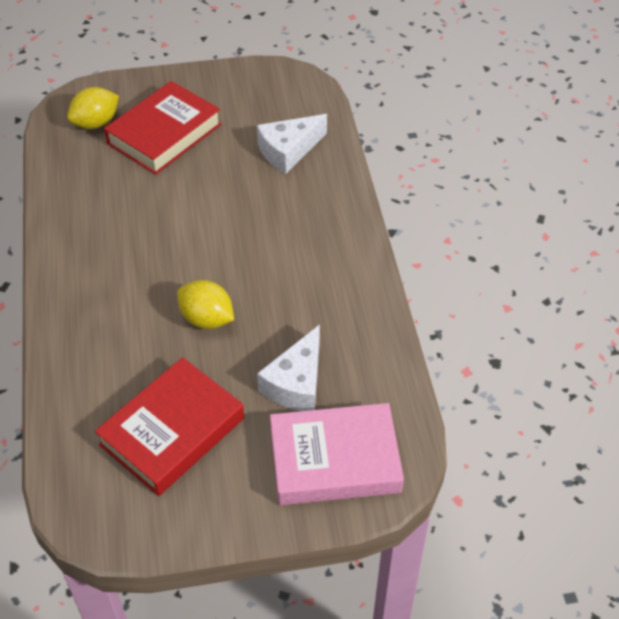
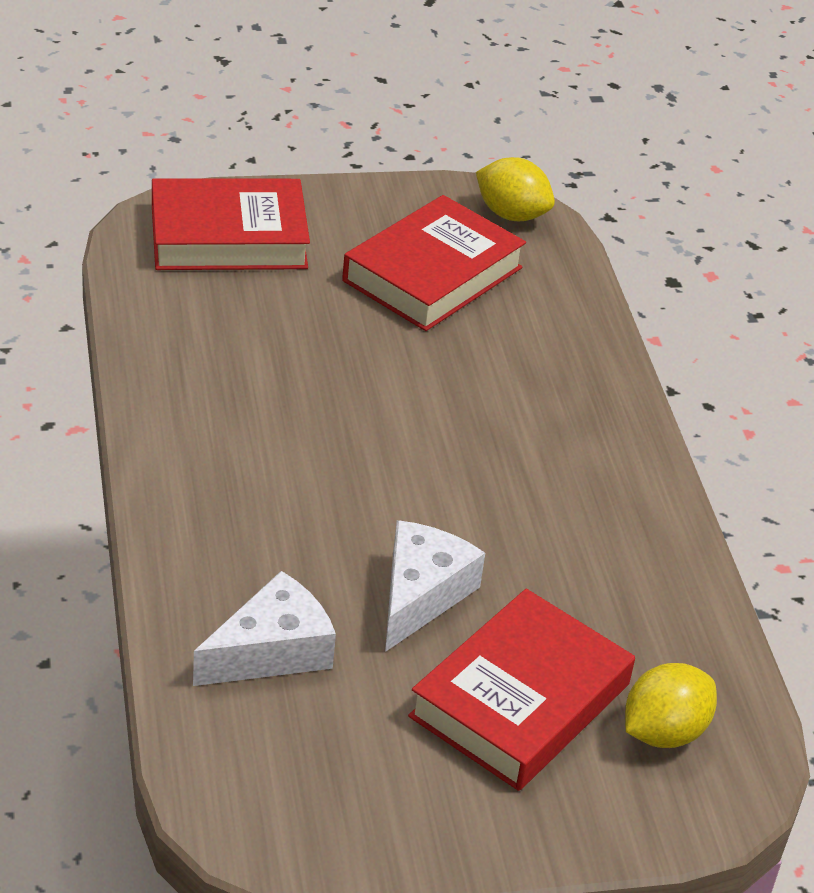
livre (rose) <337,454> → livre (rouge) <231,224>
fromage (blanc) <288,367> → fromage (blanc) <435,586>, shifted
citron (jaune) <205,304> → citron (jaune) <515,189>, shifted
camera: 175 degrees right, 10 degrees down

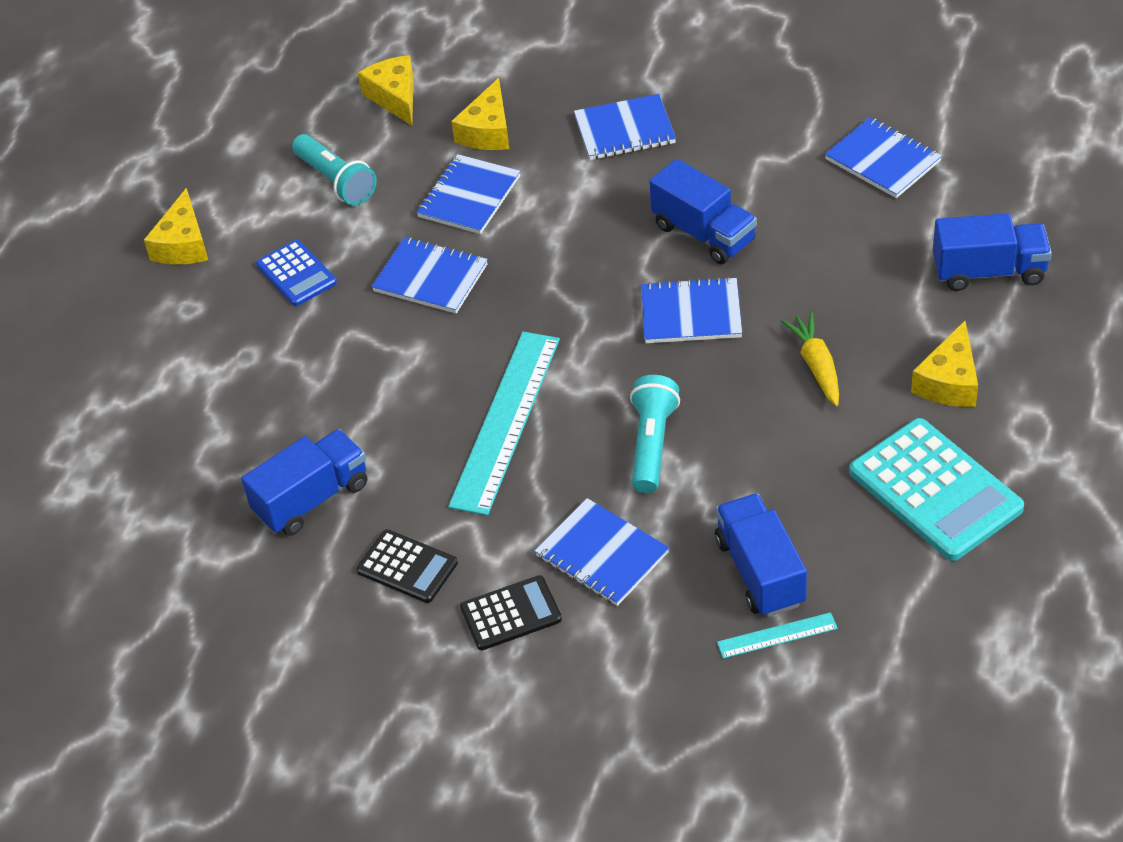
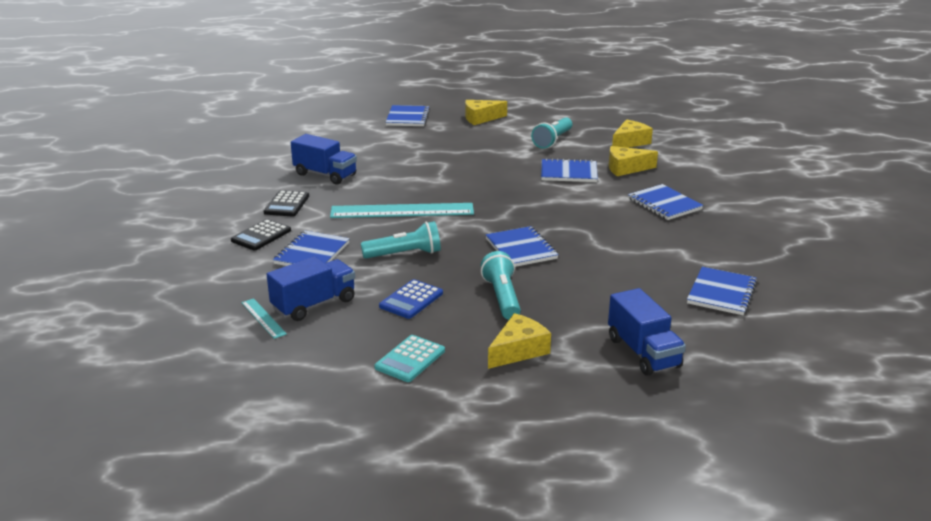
calculatrice (noir) <511,612> → calculatrice (noir) <261,234>, 75 degrees clockwise
calculatrice (turquoise) <936,489> → calculatrice (turquoise) <409,358>, x0.57
calculatrice (bleu) <296,273> → calculatrice (bleu) <411,299>, shifted
carnet (bleu) <429,275> → carnet (bleu) <408,115>, shifted
carotte (jaune) <810,359> → lampe de poche (turquoise) <501,285>
fromage (jaune) <944,364> → fromage (jaune) <519,341>, 135 degrees clockwise
camion (bleu) <703,211> → -
camera: 65 degrees right, 20 degrees down

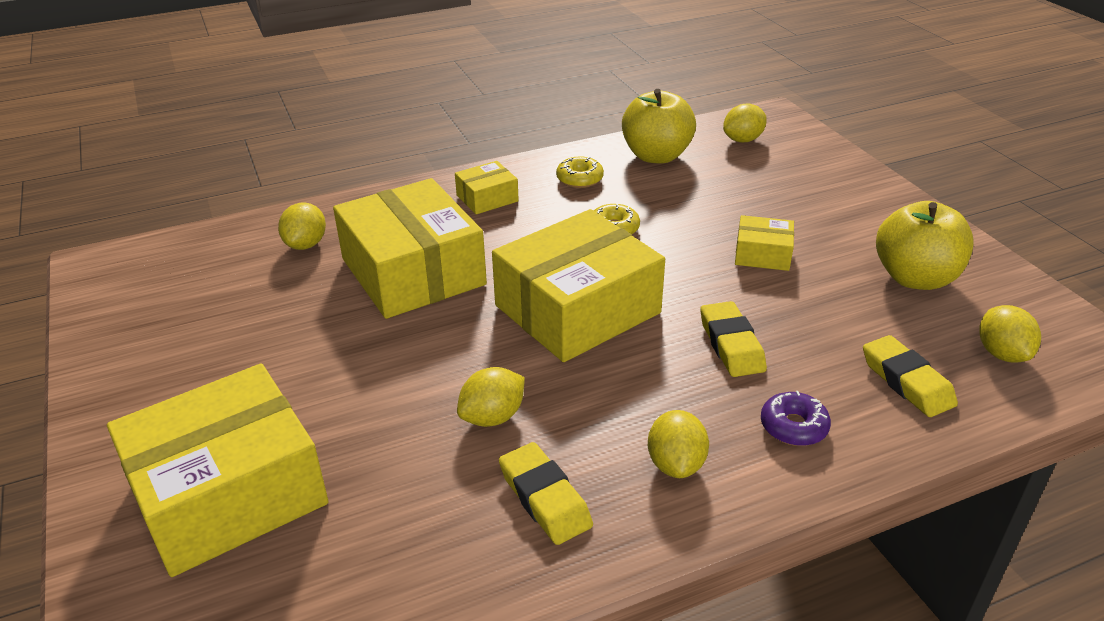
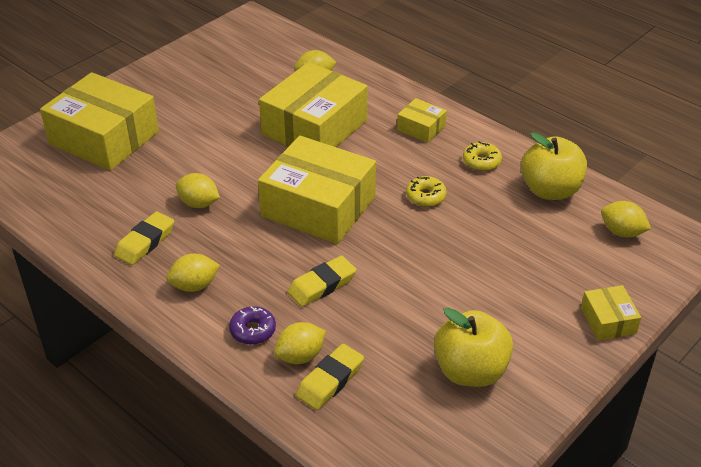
citron (jaune) <1010,334> → citron (jaune) <300,343>, shifted
boîte (jaune) <764,243> → boîte (jaune) <611,313>, shifted
camera: 65 degrees right, 5 degrees up

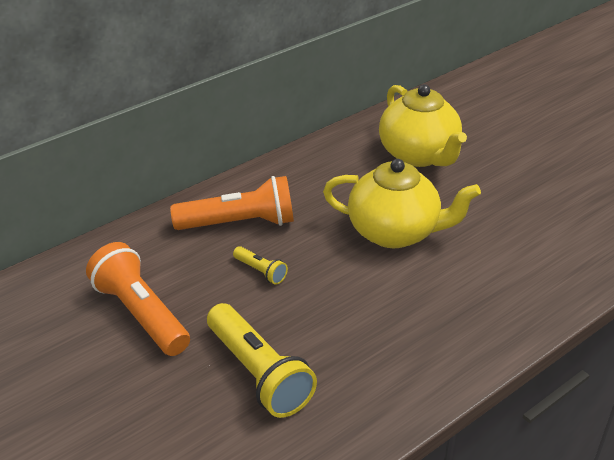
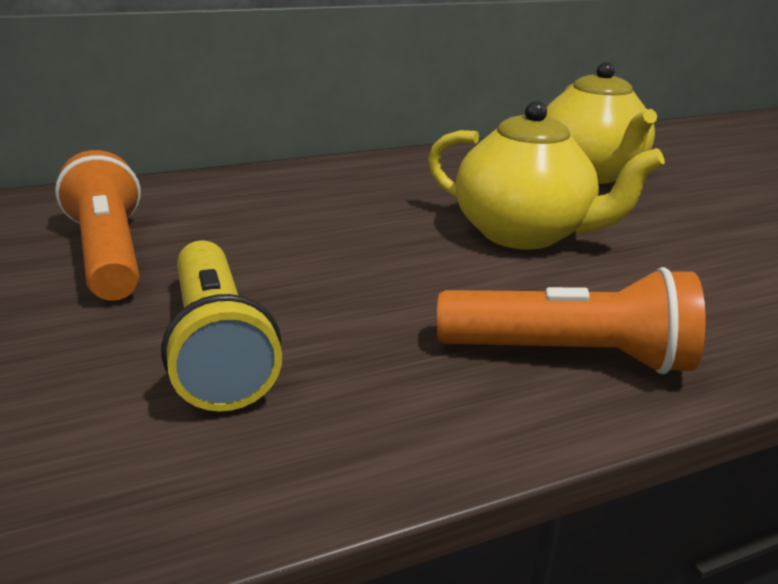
lampe de poche (orange) <232,203> → lampe de poche (orange) <571,320>, shifted
lampe de poche (jaune) <260,265> → -
camera: 15 degrees right, 10 degrees down

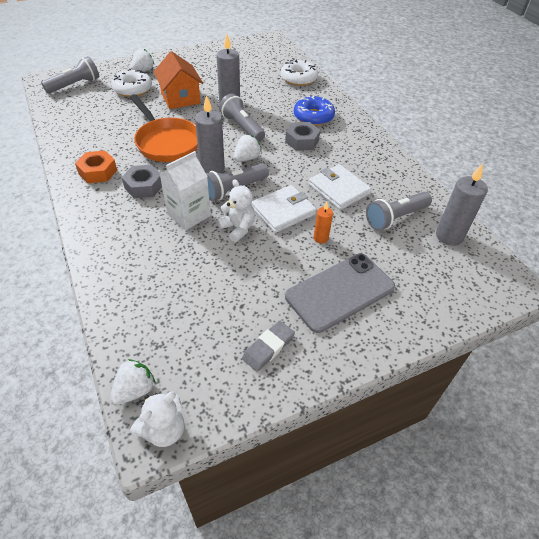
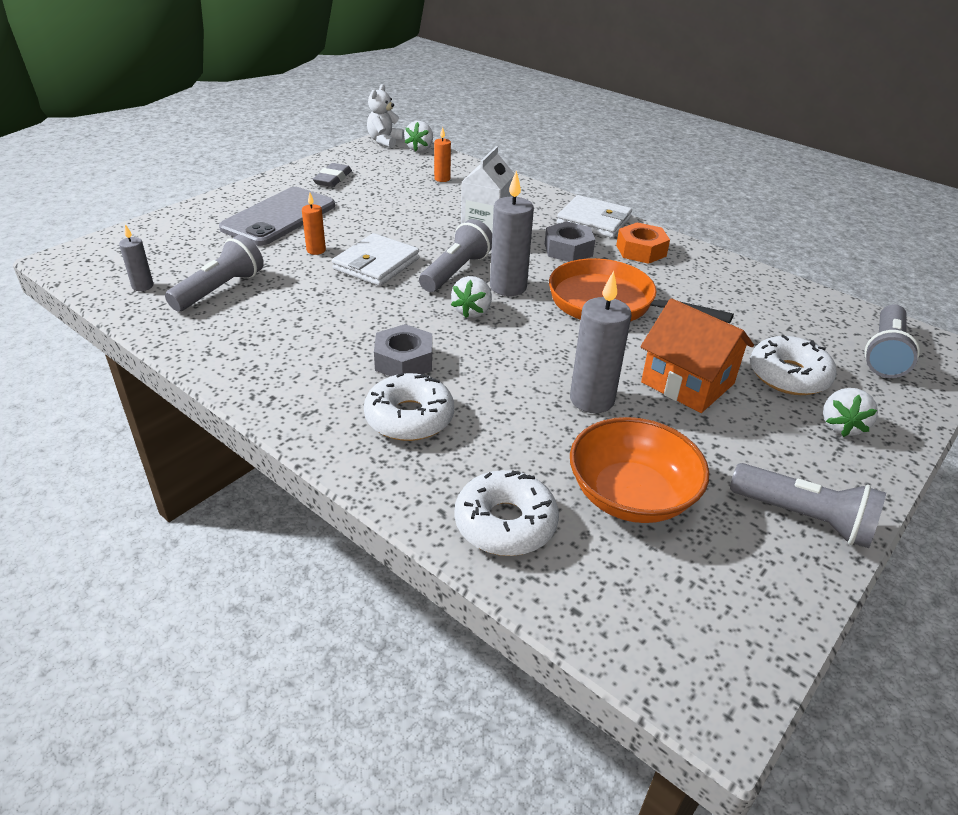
bougie (gris) <462,204> → bougie (gris) <136,257>, x0.54
beignet (bleu) <314,111> → beignet (blanc) <409,407>
- → bougie (orange) <442,154>
portefeuille (blanc) <340,187> → portefeuille (blanc) <594,216>, shifted
- → bol (orange) <639,470>
lampe de poche (gris) <242,117> → lampe de poche (gris) <808,505>, shifted
ours en peluche (blanc) <236,210> → -
camera: 155 degrees right, 10 degrees down

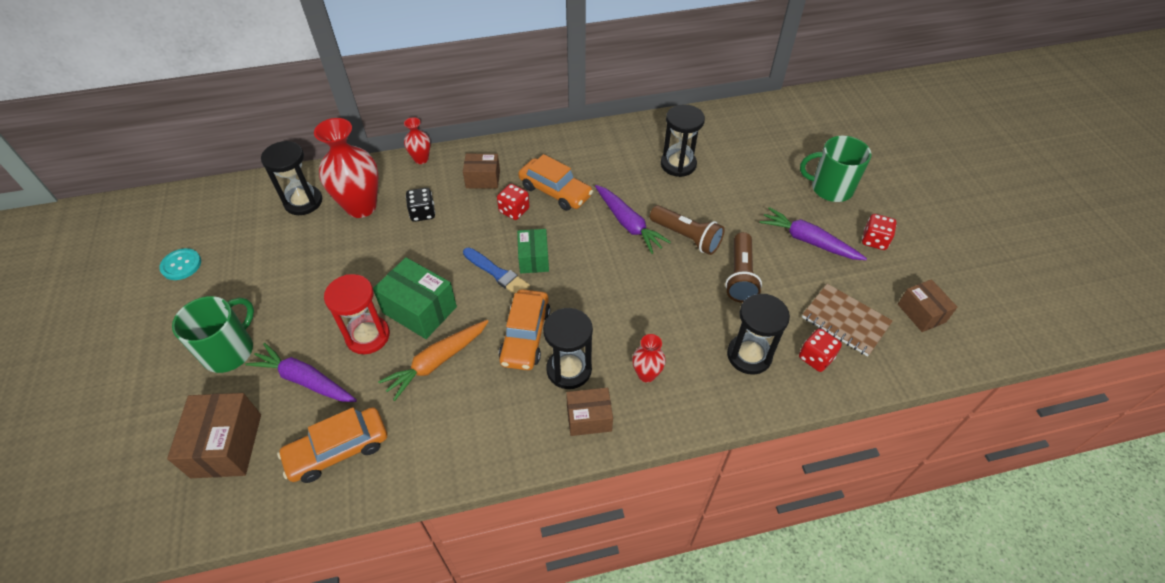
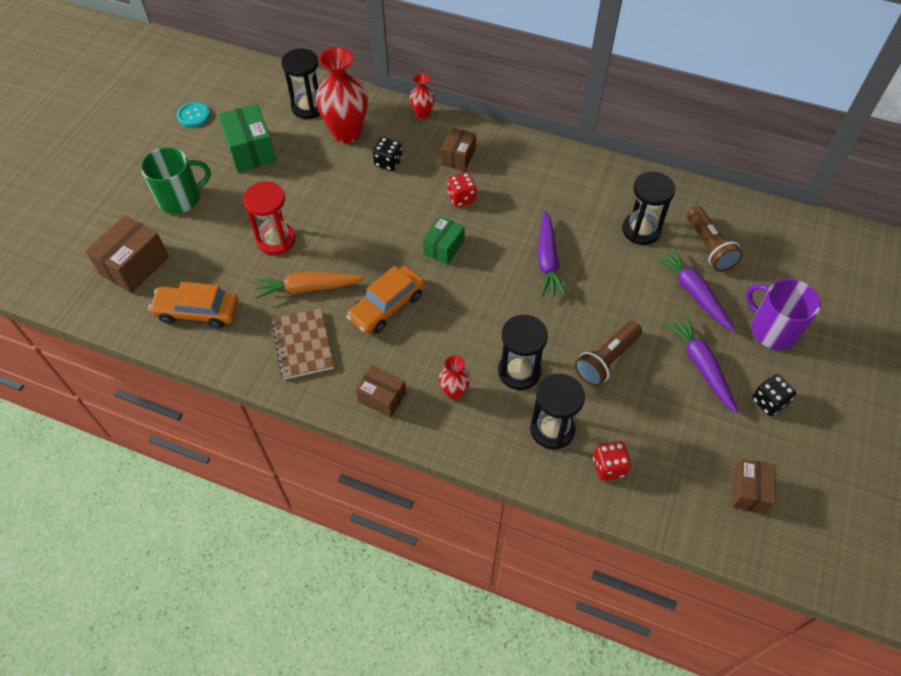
boîte (vert) <415,298> → boîte (vert) <247,138>, shifted
carnet (marron) <847,320> → carnet (marron) <303,344>, shifted
boîte (marron) <481,171> → boîte (marron) <458,149>, 75 degrees clockwise
sablier (noir) <568,348> → sablier (noir) <523,352>, shifted
carotte (violet) <301,372> → carotte (violet) <694,289>, shifted
lampe de poche (marron) <687,230> → lampe de poche (marron) <714,239>, shifted
tasse (vert) <835,169> → tasse (violet) <783,314>
dé (rouge) <879,232> → dé (noir) <774,395>
pinceau (bleu) <496,271> → -
voiture (orange) <555,182> → -
camera: 35 degrees right, 5 degrees up

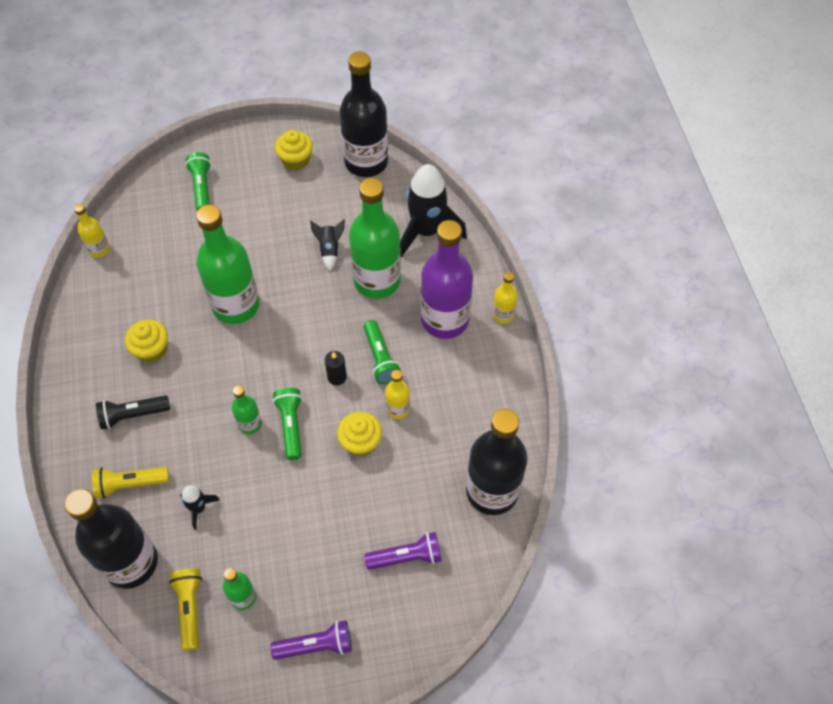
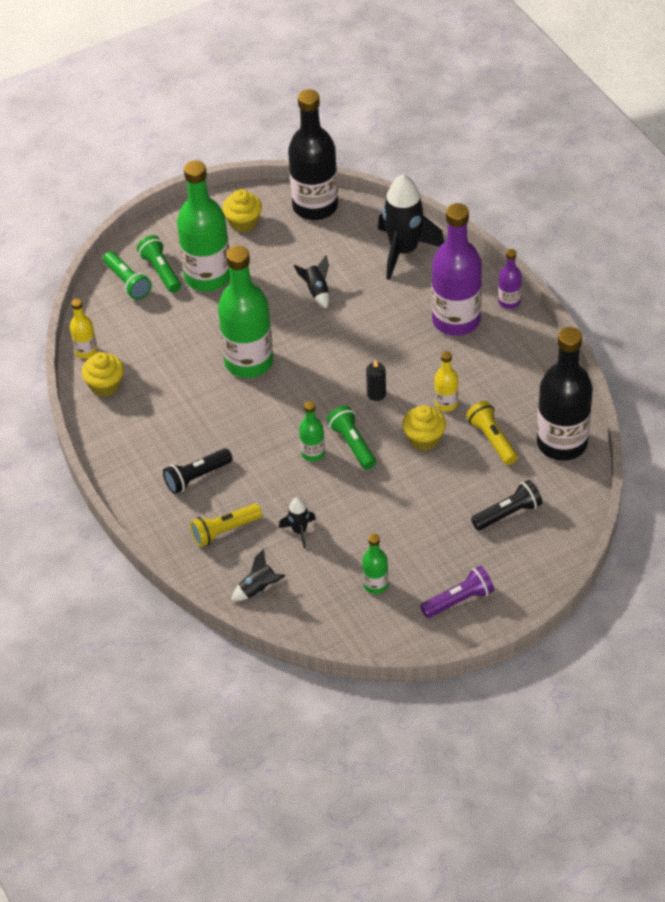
muffin (jaune) <146,341> → muffin (jaune) <102,374>, shifted
lampe de poche (vert) <382,352> → lampe de poche (vert) <127,275>, shifted
bouteille (vert) <375,238> → bouteille (vert) <203,226>, shifted
bouteille (noir) <111,539> → fusée (noir) <258,575>
lampe de poche (jaune) <185,609> → lampe de poche (jaune) <492,433>, shifted
lampe de poche (violet) <403,551> → lampe de poche (noir) <506,505>
bouteille (jaune) <505,298> → bouteille (violet) <510,279>
camera: 15 degrees left, 10 degrees down

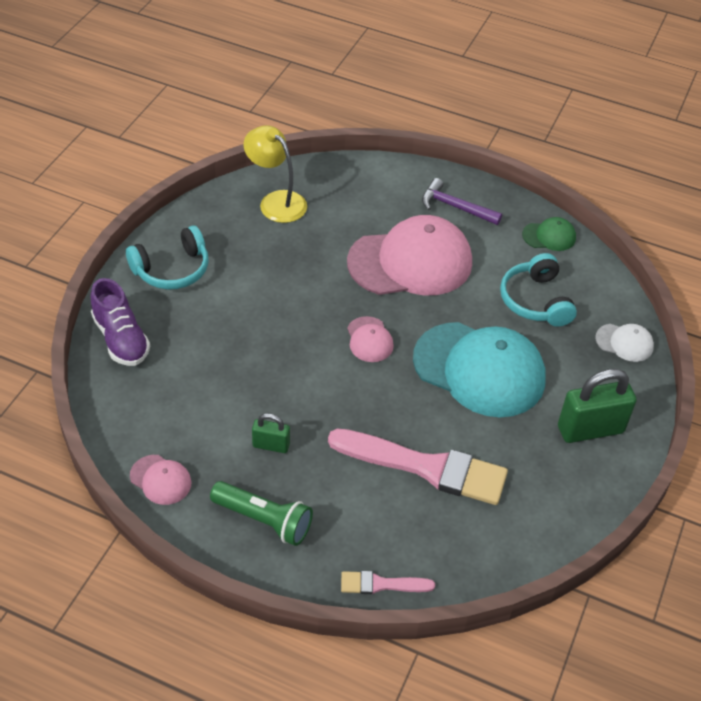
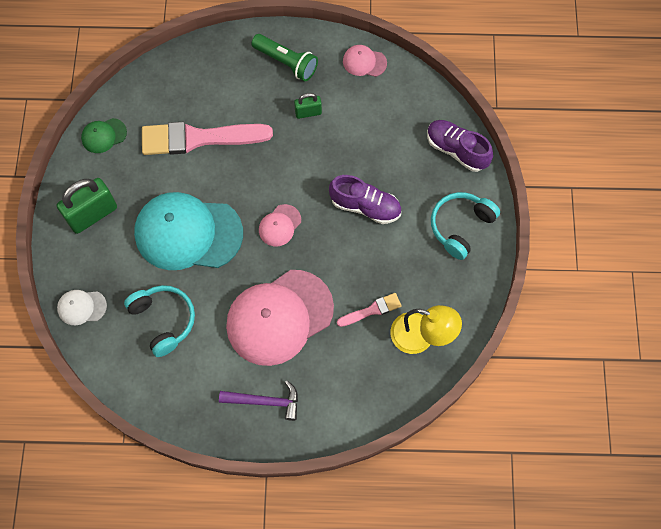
casquette (vert) <549,234> → casquette (vert) <104,135>, shifted
lampe de poche (vert) <261,513> → lampe de poche (vert) <284,57>, 150 degrees counterclockwise
casquette (rose) <370,339> → casquette (rose) <280,225>, 105 degrees counterclockwise
- → chaussure (violet) <365,199>
pinceau (rose) <388,582> → pinceau (rose) <369,310>, shifted
camera: 160 degrees right, 20 degrees up

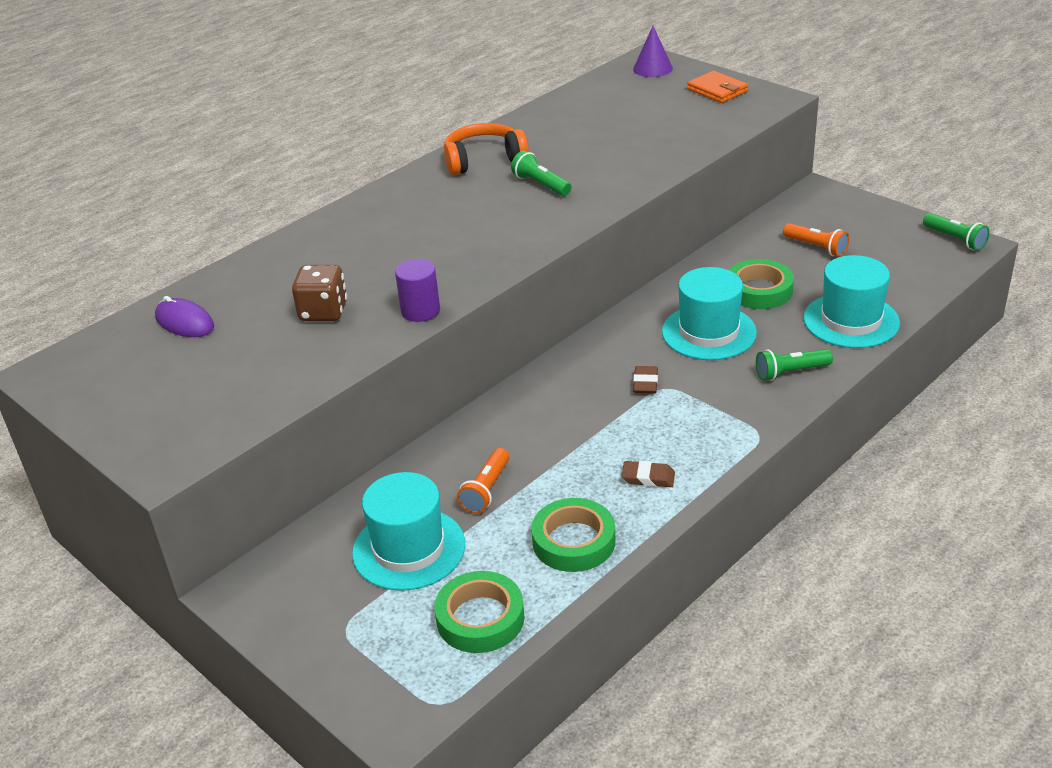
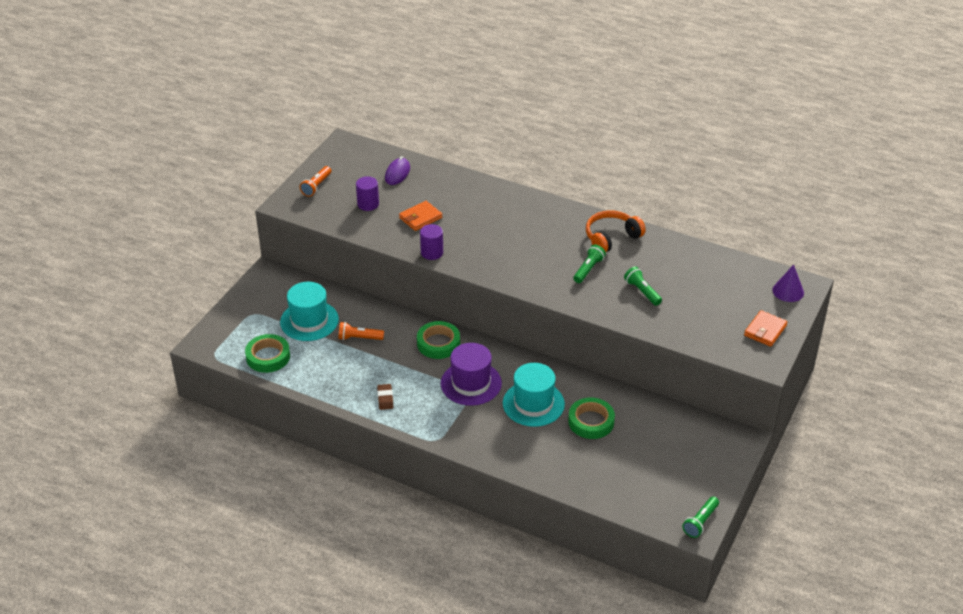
lampe de poche (orange) <816,240> → lampe de poche (orange) <315,181>, shifted
- → cylindre (violet) <367,193>
dé (marron) <319,293> → portefeuille (orange) <420,216>
ruban adhésif (vert) <573,535> → ruban adhésif (vert) <438,340>, shifted
gomme (marron) <645,379> → chapeau (violet) <471,374>
casque audio (orange) <486,149> → casque audio (orange) <616,231>, 90 degrees counterclockwise
lampe de poche (vert) <794,365> → lampe de poche (vert) <643,286>, shifted
chapeau (turquoise) <851,301> → -
camera: 70 degrees right, 5 degrees up

